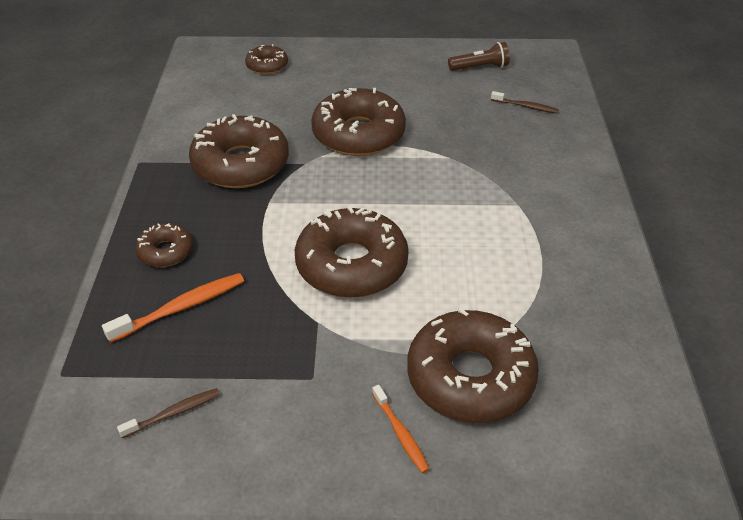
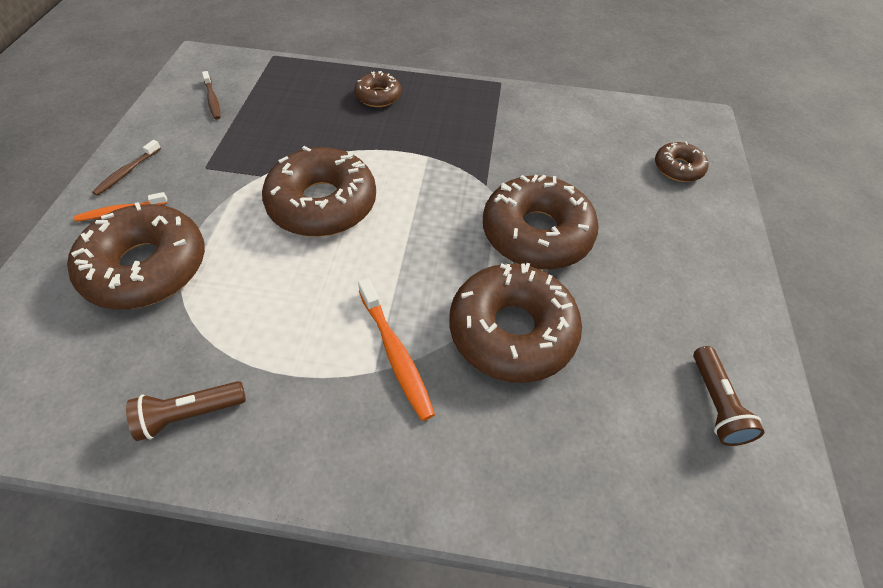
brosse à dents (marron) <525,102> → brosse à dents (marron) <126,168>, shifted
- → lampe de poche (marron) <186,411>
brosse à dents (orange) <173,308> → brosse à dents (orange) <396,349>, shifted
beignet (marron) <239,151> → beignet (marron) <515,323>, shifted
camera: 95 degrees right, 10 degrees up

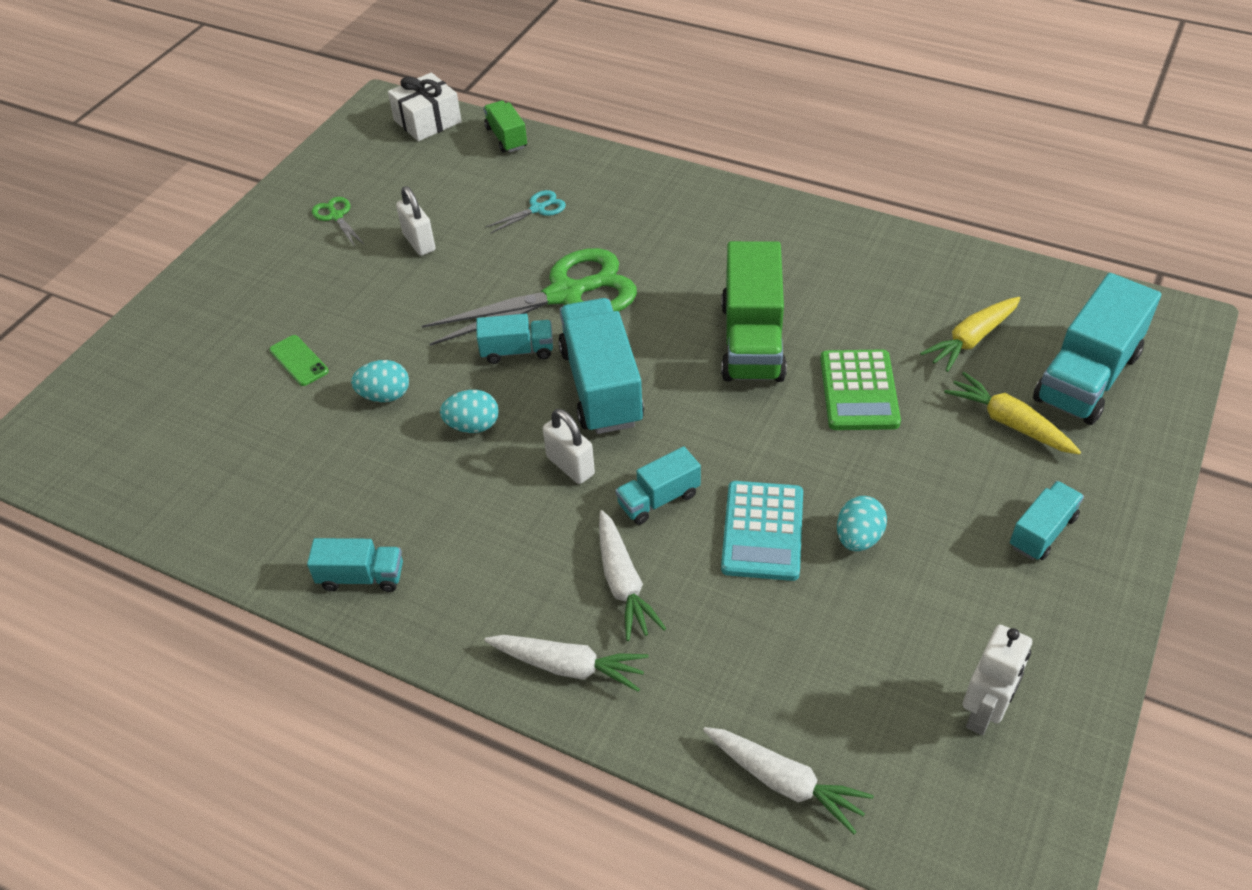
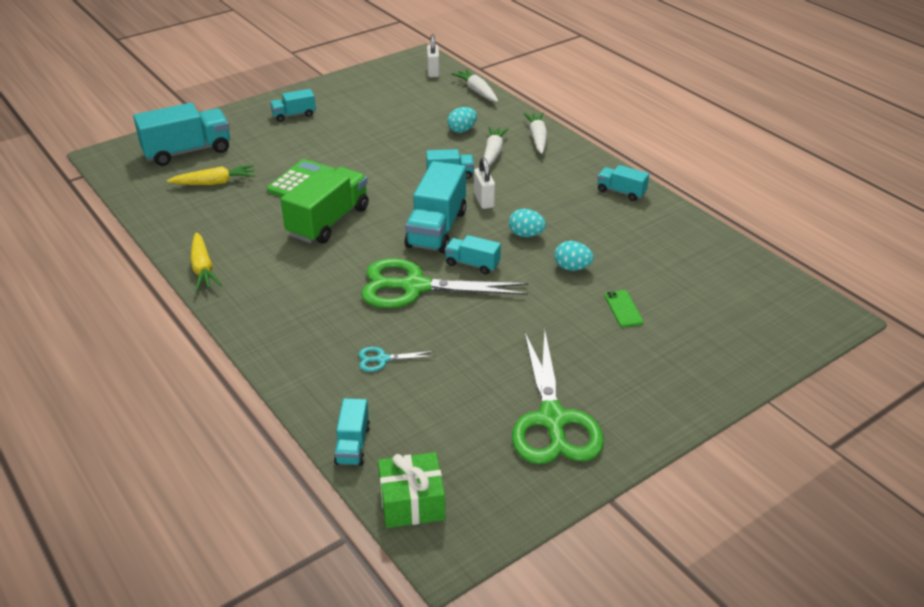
carotte (jaune) <1012,413> → carotte (jaune) <206,261>, shifted
camion (vert) <505,127> → camion (turquoise) <352,432>
cadeau (blanc) <425,107> → cadeau (vert) <411,490>
cadenas (blanc) <416,221> → cadenas (blanc) <433,55>, shifted
œuf (turquoise) <862,523> → œuf (turquoise) <462,120>, shifted
ciseaux (vert) <338,222> → ciseaux (vert) <558,397>, x2.35
carotte (blanc) <566,663> → carotte (blanc) <535,133>, 45 degrees clockwise
calculatrice (turquoise) <762,531> → -
robot (blanc) <997,680> → -
camera: 155 degrees left, 10 degrees down

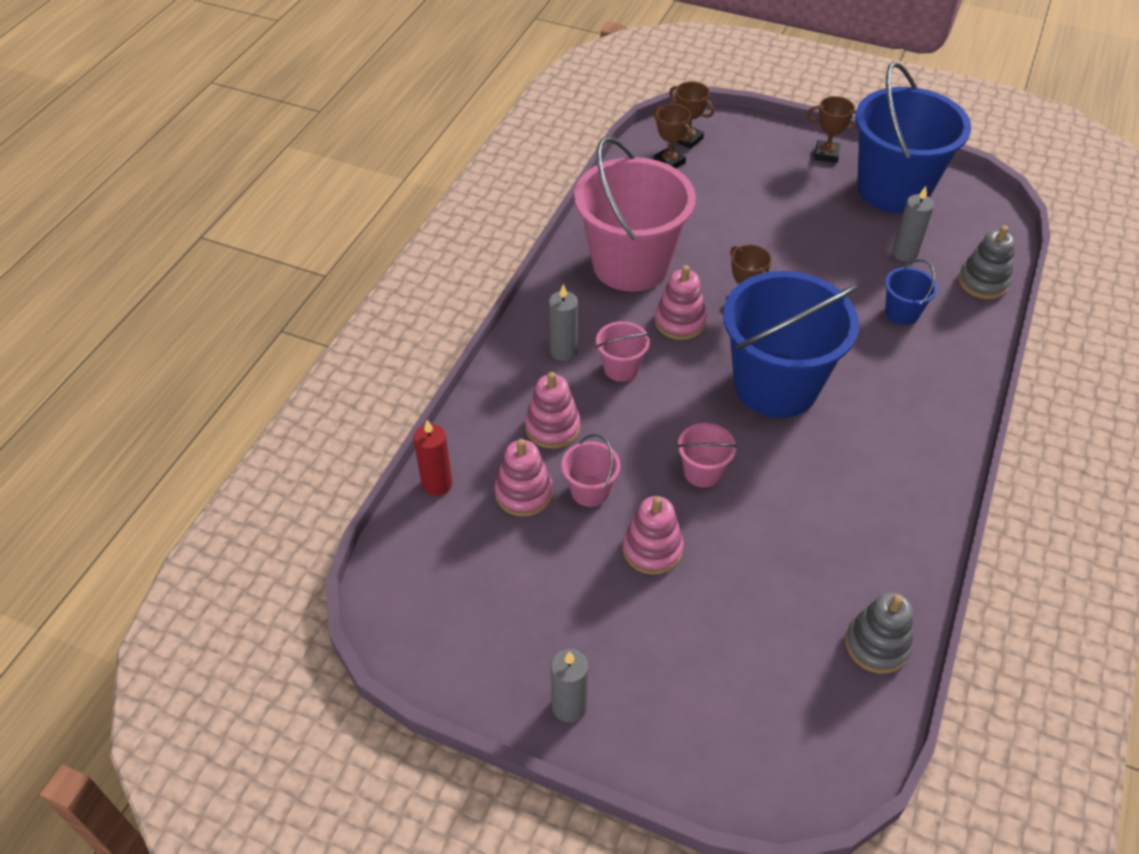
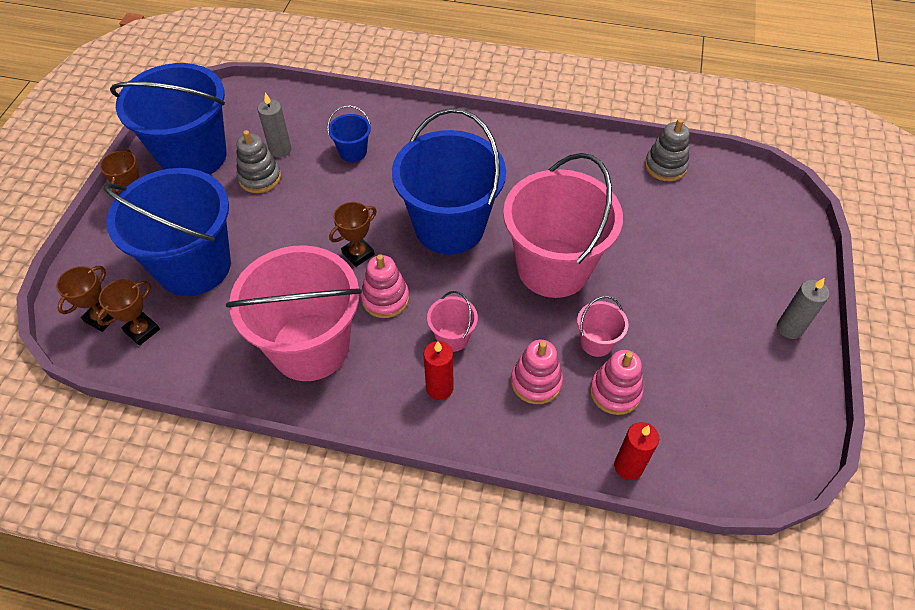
- → seau (bleu) <167,232>
jouet à empiler (gris) <987,262> → jouet à empiler (gris) <259,161>, shifted
bougie (gris) <563,322> → bougie (rouge) <438,370>
seau (rose) <707,455> → seau (rose) <563,225>, x2.37
jouet à empiler (rose) <653,535> → -
camera: 100 degrees left, 5 degrees up

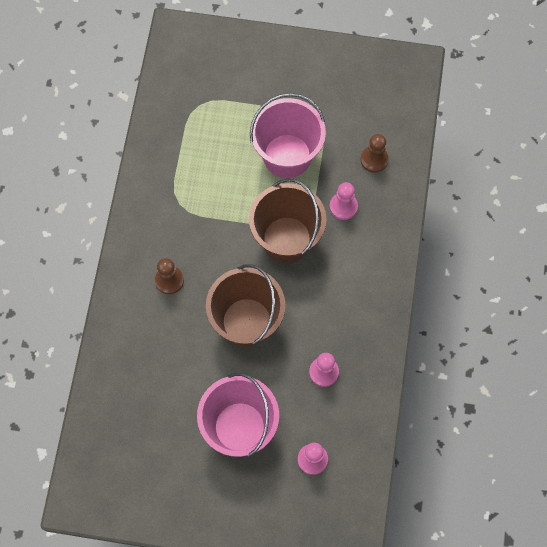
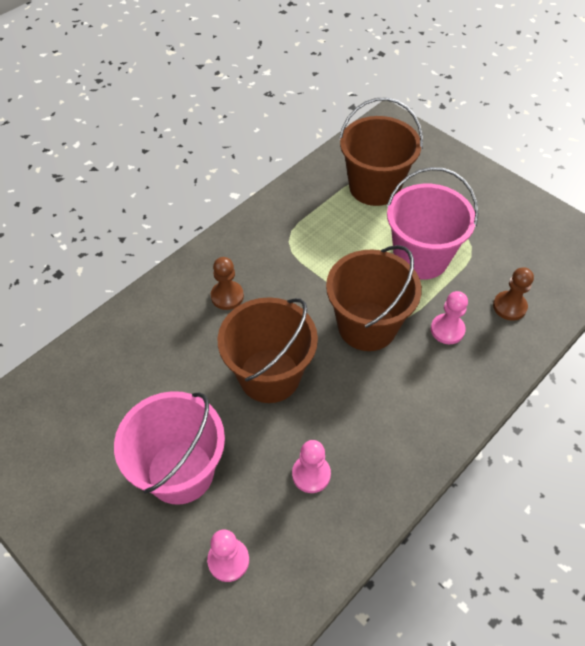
- → seau (marron) <381,151>
camera: 35 degrees right, 15 degrees down

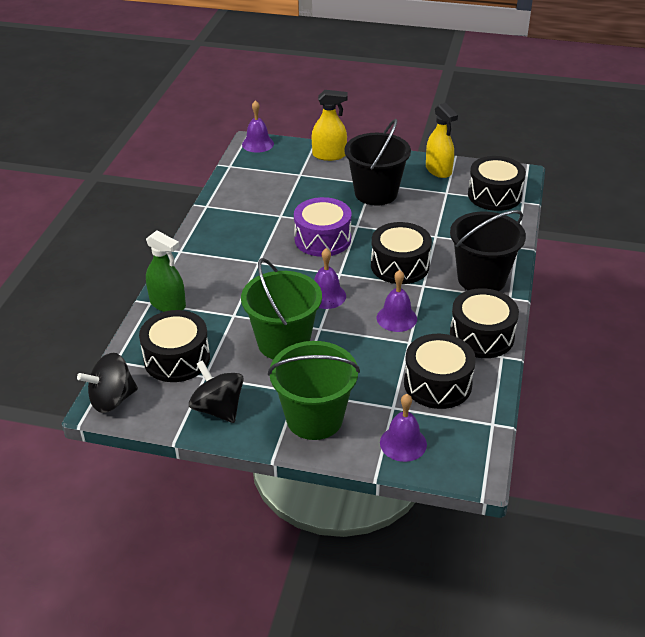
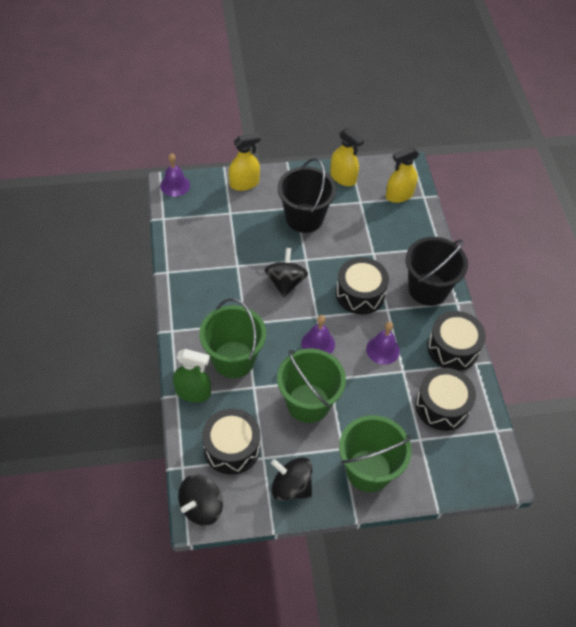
- → seau (vert) <232,338>
tambour (violet) <323,227> → toupie (noir) <286,272>
tambour (noir) <497,183> → vaporisateur (jaune) <402,175>
cloche (violet) <403,428> → -
camera: 25 degrees left, 15 degrees up

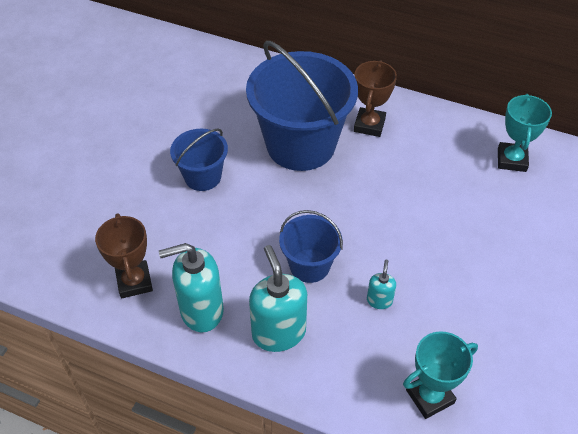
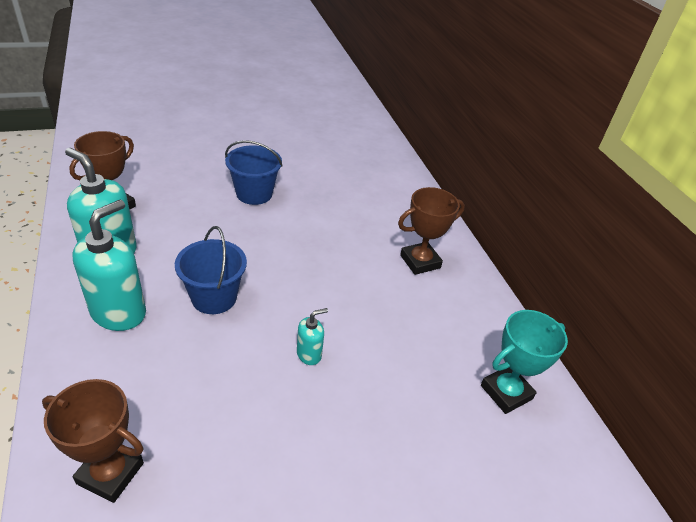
trophée (turquoise) <440,375> → trophée (marron) <93,441>
distributeur de savon (turquoise) <381,284> → distributeur de savon (turquoise) <312,336>, shifted
seau (bleu) <302,106> → -
camera: 45 degrees right, 10 degrees down

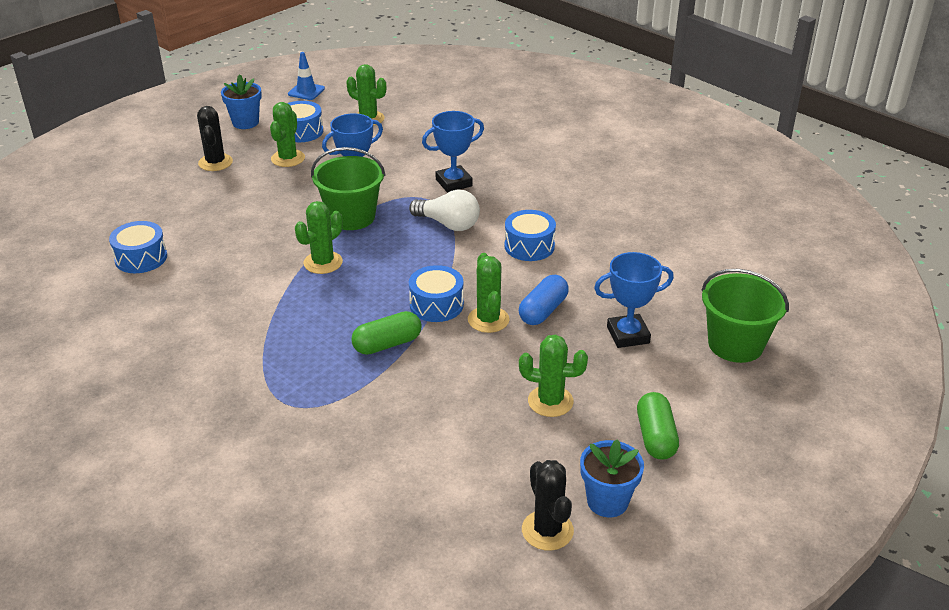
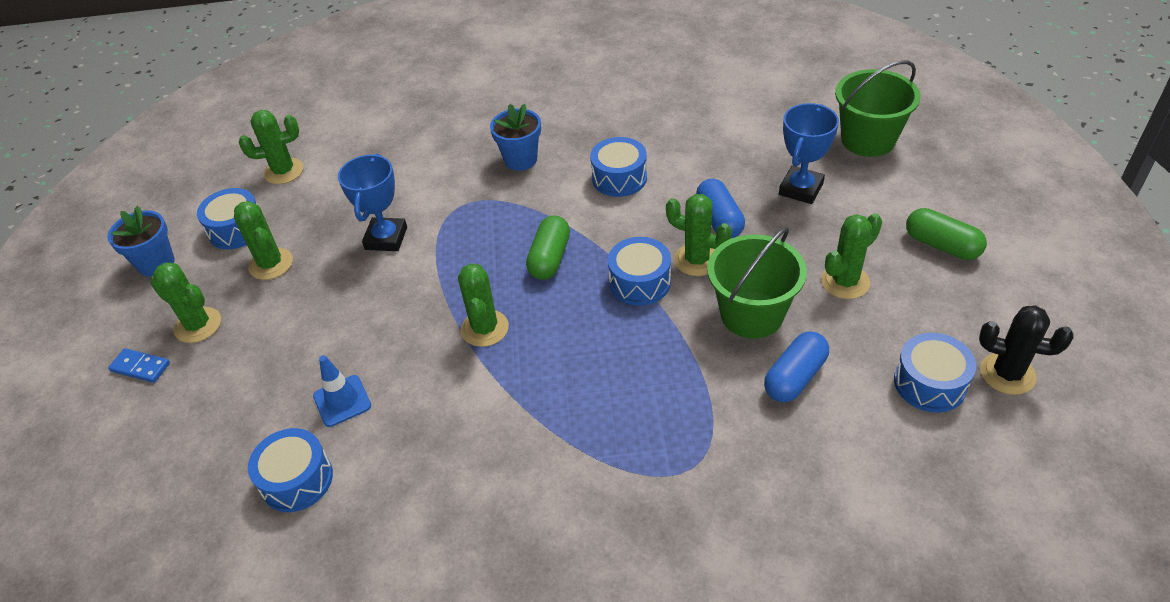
- → domino (bleu) <139,365>
cactus (noir) <215,138> → cactus (vert) <185,302>
cône de chantier (bleu) <306,76> → cône de chantier (bleu) <342,391>, shifted
pot de fleurs (bleu) <612,478> → pot de fleurs (bleu) <515,137>, shifted
gélule (vert) <386,333> → gélule (vert) <548,248>, shifted
seau (vert) <348,188> → seau (vert) <757,283>, shifted
- → gélule (bleu) <796,366>
- → tambour (bleu) <935,372>
ampoule (blanc) <444,210> → -
trophée (bleu) <453,152> → -
camera: 45 degrees left, 10 degrees up

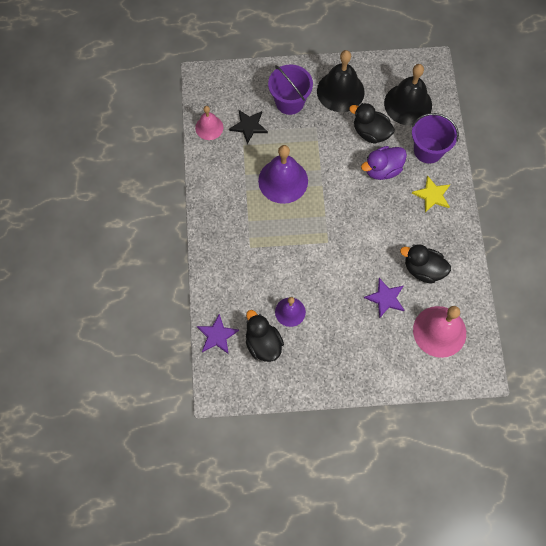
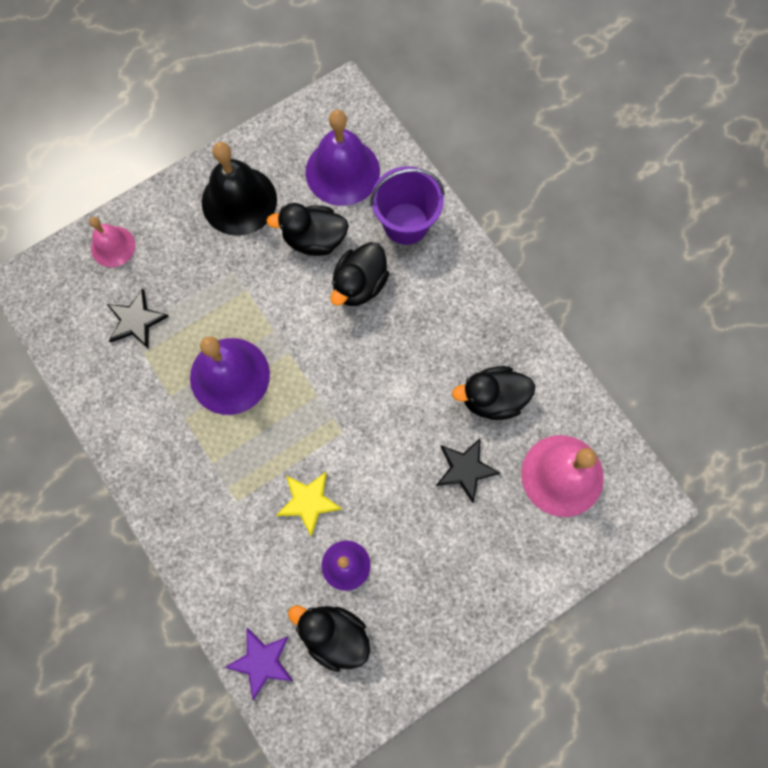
cloche (rose) <209,123> → cloche (rose) <112,242>, shifted
étoile (jaune) <431,194> → étoile (jaune) <309,504>, shifted
cloche (noir) <408,95> → cloche (violet) <343,158>
canard (violet) <384,163> → canard (noir) <360,274>
étoile (violet) <384,298> → étoile (noir) <468,470>
seau (violet) <290,89> → -
camera: 30 degrees left, 5 degrees up

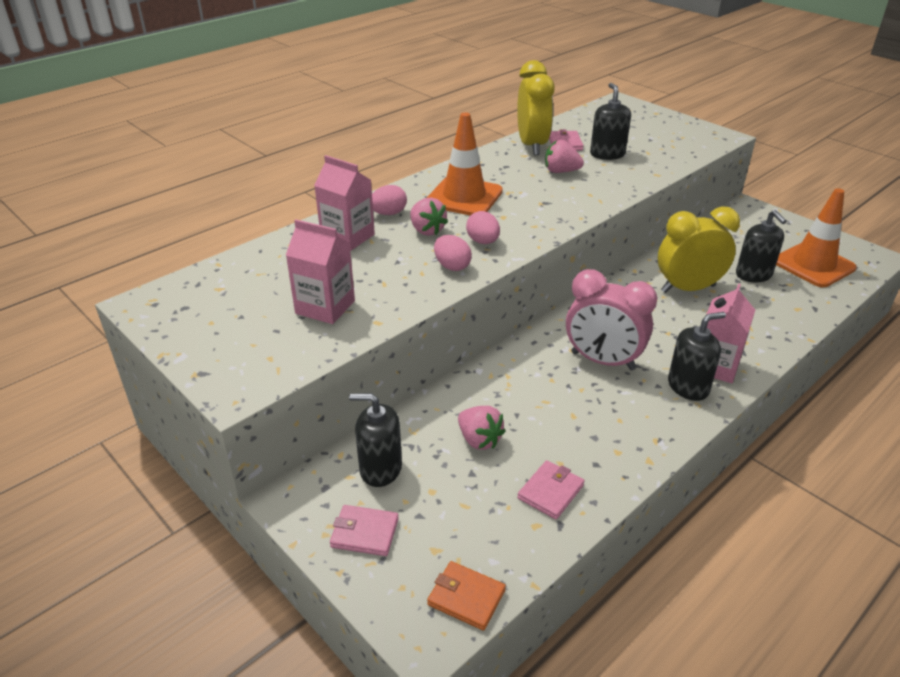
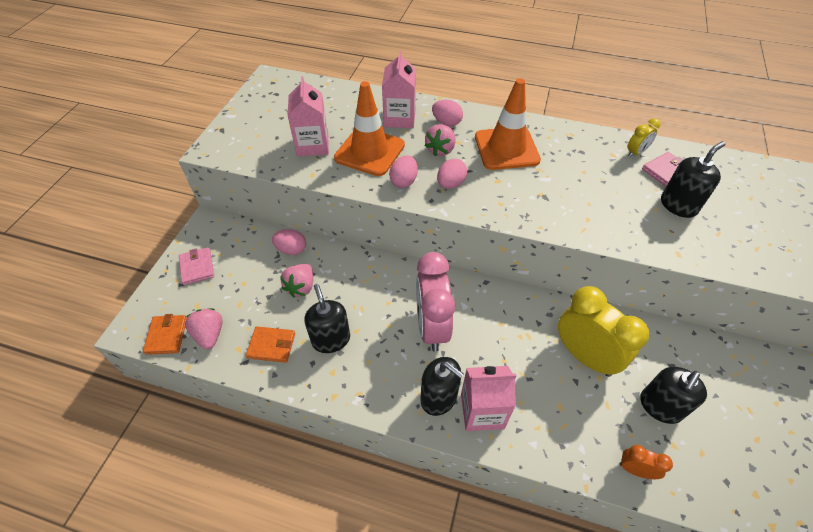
fraise (rose) <564,156> → fraise (rose) <204,329>, shifted
portefeuille (rose) <551,490> → portefeuille (orange) <270,344>
- → œuf (rose) <289,242>
distributeur de savon (noir) <375,440> → distributeur de savon (noir) <327,318>, shifted
cône de chantier (orange) <816,237> → cône de chantier (orange) <369,128>, shifted
- → réveil (orange) <646,462>
réveil (jaune) <535,107> → réveil (jaune) <644,137>, x0.46
camera: 60 degrees right, 15 degrees up

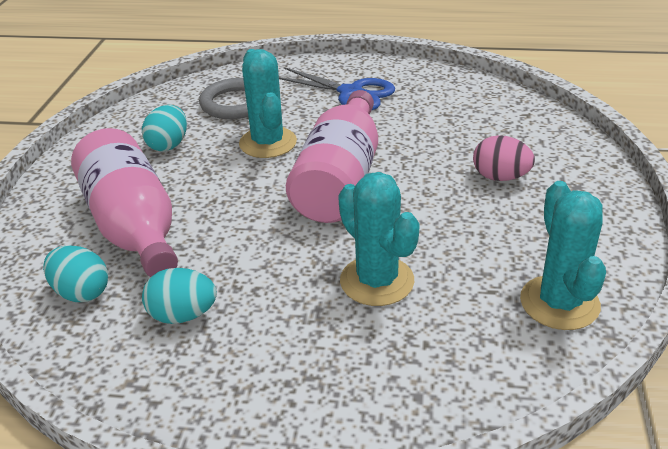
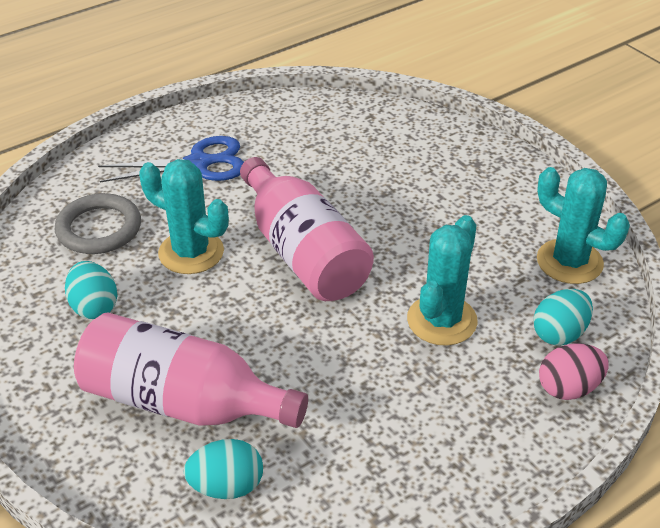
cactus (turquoise) <379,239> → cactus (turquoise) <442,280>, 75 degrees counterclockwise
œuf (turquoise) <179,296> → œuf (turquoise) <563,317>, shifted
œuf (rose) <504,158> → œuf (rose) <574,371>, shifted
camera: 45 degrees left, 5 degrees up

